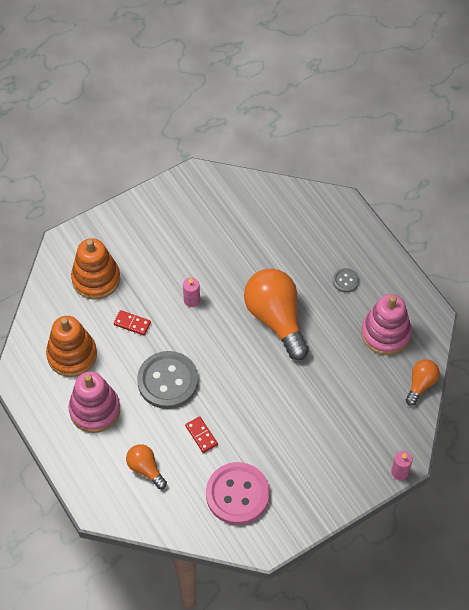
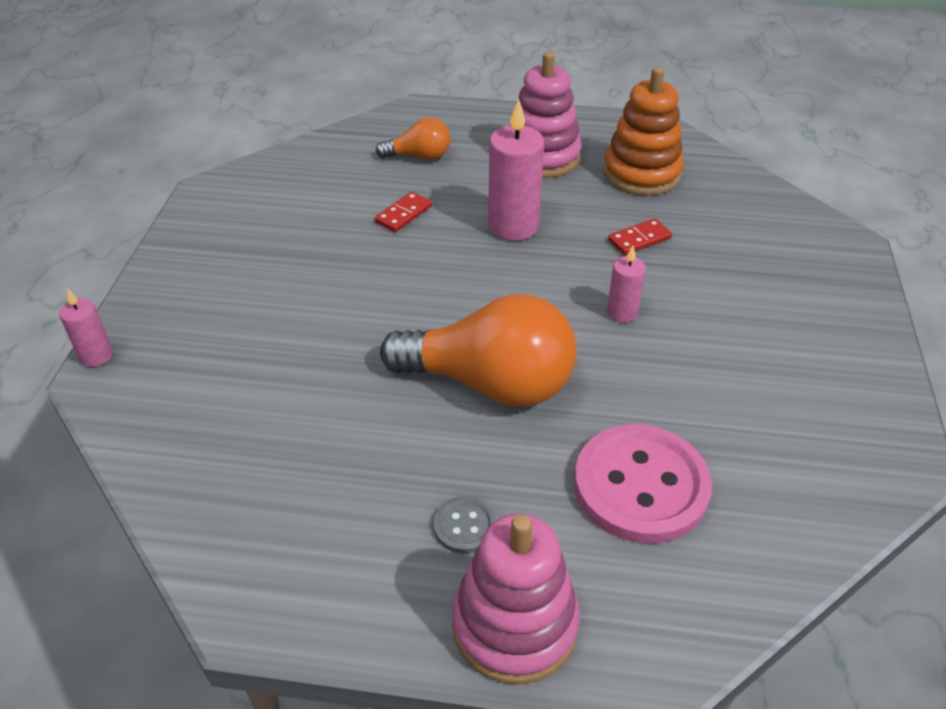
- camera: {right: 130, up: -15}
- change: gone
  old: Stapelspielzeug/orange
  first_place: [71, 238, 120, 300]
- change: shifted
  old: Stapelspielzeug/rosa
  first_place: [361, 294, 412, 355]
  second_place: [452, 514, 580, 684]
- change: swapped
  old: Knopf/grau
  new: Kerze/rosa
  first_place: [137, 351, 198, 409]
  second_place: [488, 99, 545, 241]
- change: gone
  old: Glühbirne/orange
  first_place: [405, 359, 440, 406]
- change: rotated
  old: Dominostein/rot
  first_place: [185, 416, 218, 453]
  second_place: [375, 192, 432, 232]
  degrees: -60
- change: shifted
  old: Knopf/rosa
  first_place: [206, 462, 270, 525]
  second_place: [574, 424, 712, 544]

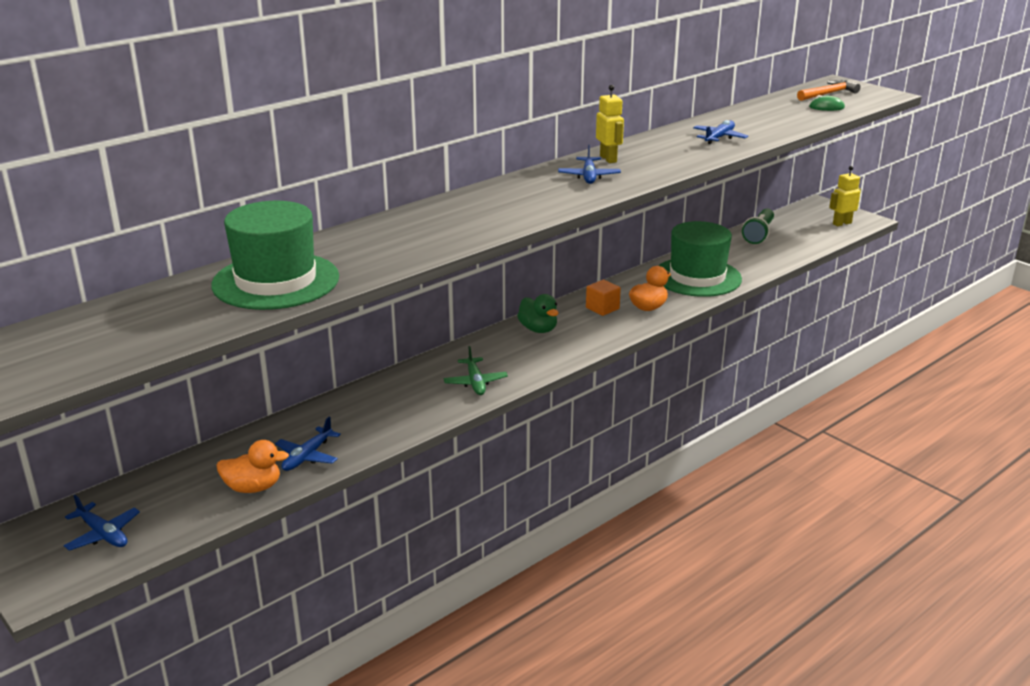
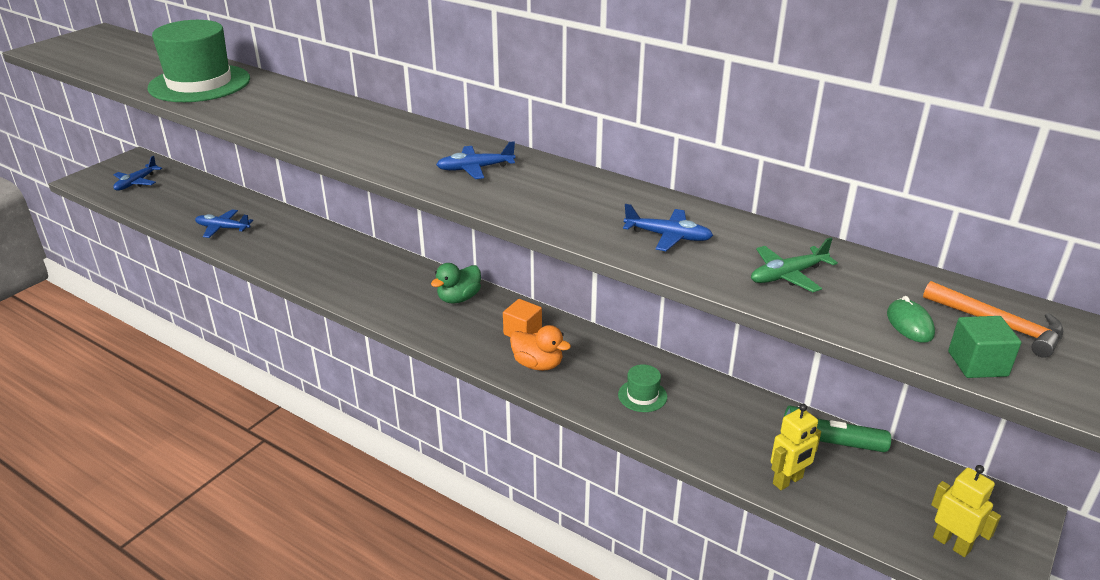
- camera: {right: 75, up: 5}
- change: shifted
  old: Roboter/gelb
  first_place: [596, 85, 624, 163]
  second_place: [771, 404, 821, 490]
- change: scaled
  old: Hut/grün
  first_place: [658, 221, 742, 297]
  second_place: [618, 364, 667, 412]
  factor: 0.42
- change: shifted
  old: Flugzeug/grün
  first_place: [444, 346, 508, 395]
  second_place: [751, 238, 838, 292]
- change: gone
  old: Ente/orange
  first_place: [217, 440, 289, 493]
- change: new
  new: Kubus/grün
  second_place: [948, 316, 1021, 378]

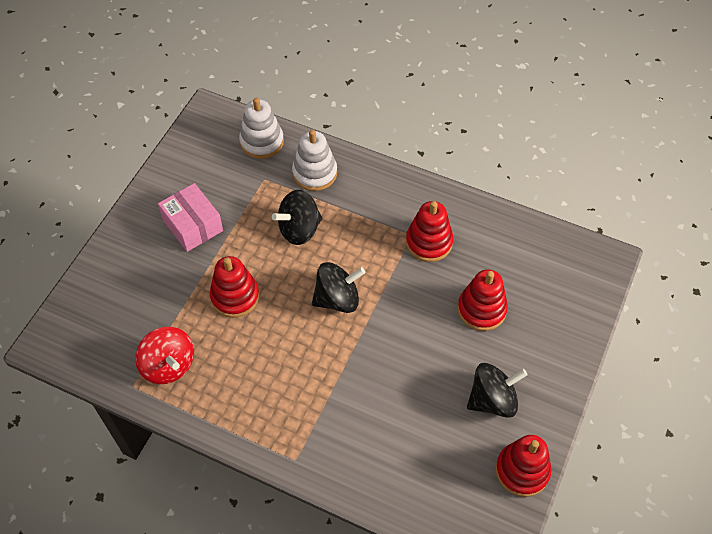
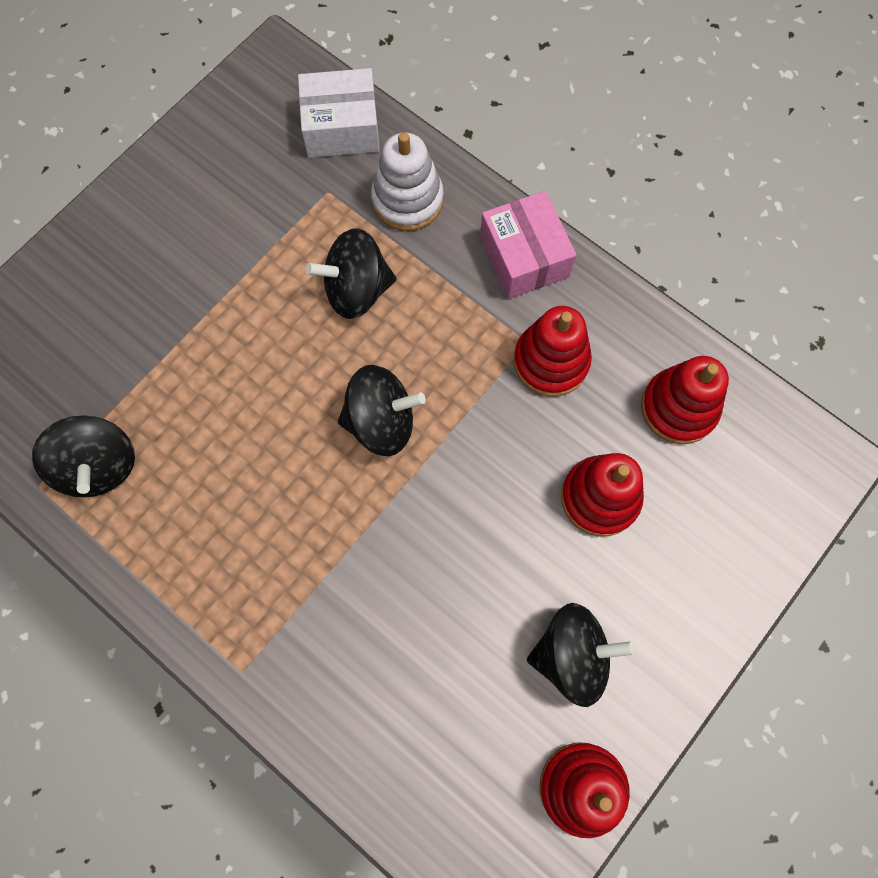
- camera: {right: 15, up: 15}
- change: swapped
  old: Stapelspielzeug/weiß
  new: Schachtel/weiß
  first_place: [239, 98, 284, 159]
  second_place: [298, 68, 380, 158]
- change: shifted
  old: Schachtel/rosa
  first_place: [158, 183, 223, 252]
  second_place: [480, 191, 576, 299]
- change: shifted
  old: Stapelspielzeug/rot
  first_place: [210, 256, 259, 318]
  second_place: [641, 356, 729, 444]
- change: repainted
  old: Kreisel/rot
  new: Kreisel/schwarz
  first_place: [135, 327, 194, 384]
  second_place: [32, 415, 135, 497]

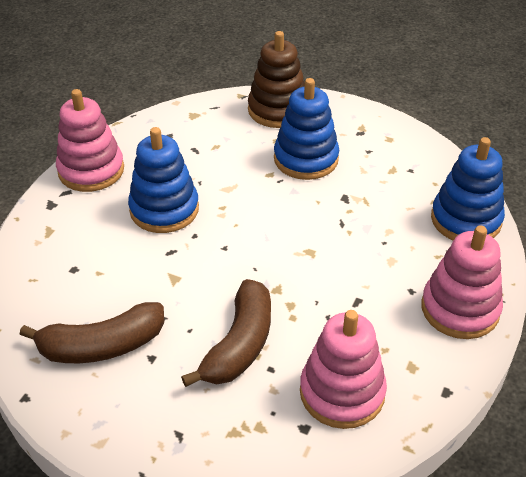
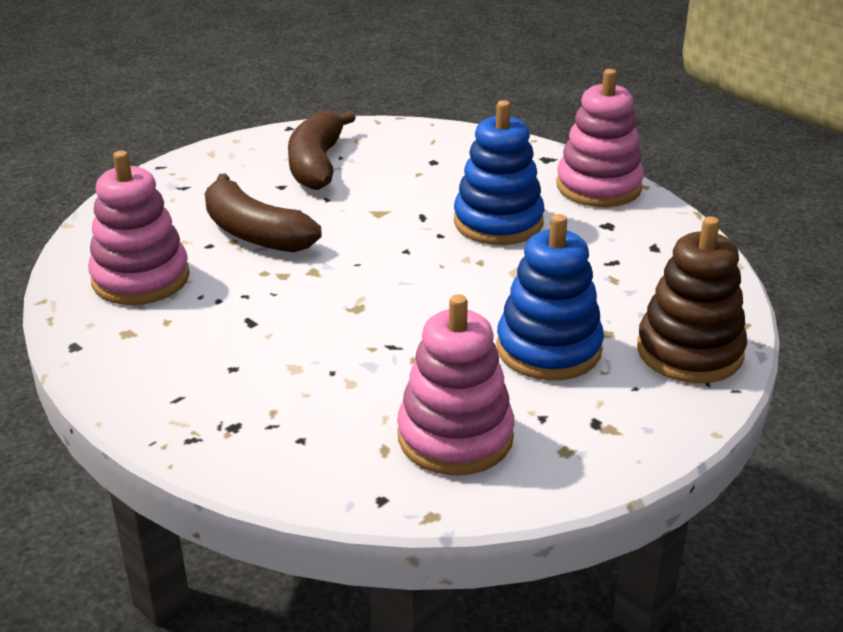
- camera: {right: 110, up: -10}
- change: gone
  old: Stapelspielzeug/blau
  first_place: [431, 137, 505, 241]
- change: shifted
  old: Stapelspielzeug/rosa
  first_place: [421, 225, 503, 339]
  second_place: [397, 294, 514, 475]

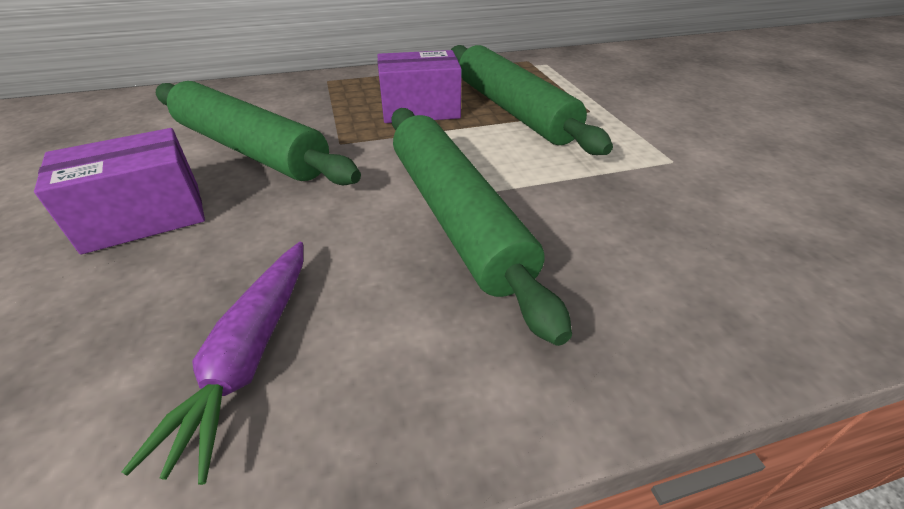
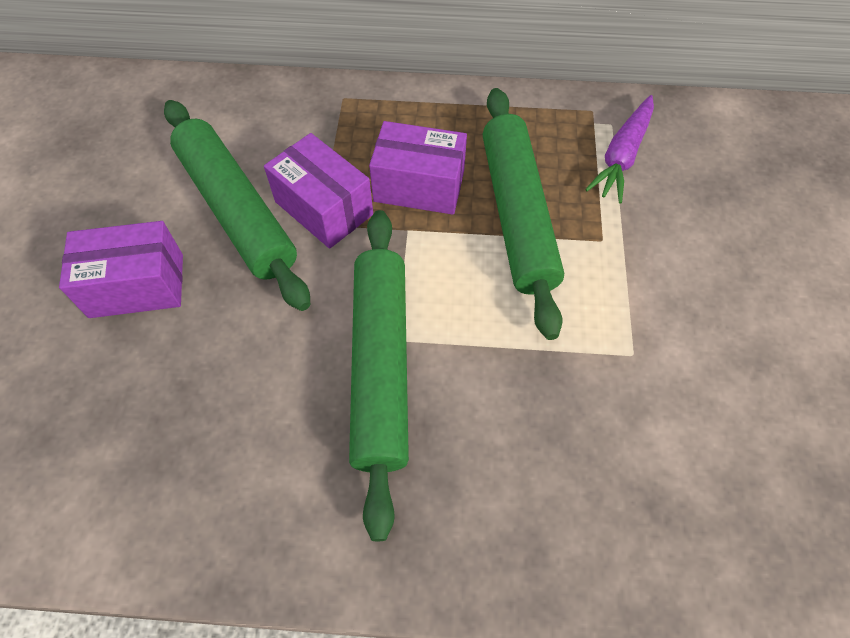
- camera: {right: 20, up: 20}
- change: shifted
  old: Karotte/lila
  first_place: [122, 242, 303, 485]
  second_place: [585, 95, 654, 204]
- change: new
  new: Schachtel/lila
  second_place: [264, 133, 373, 249]

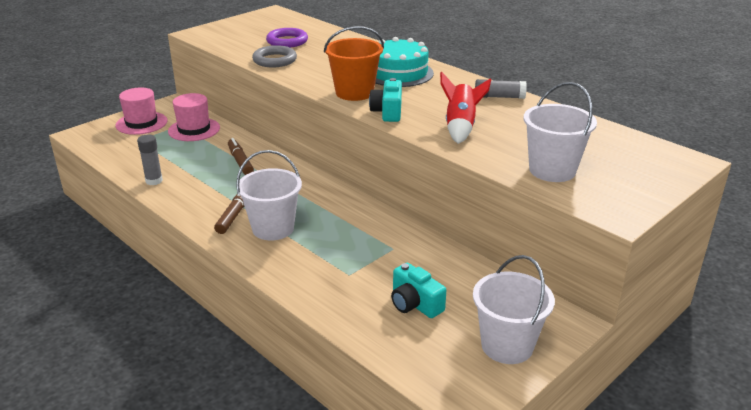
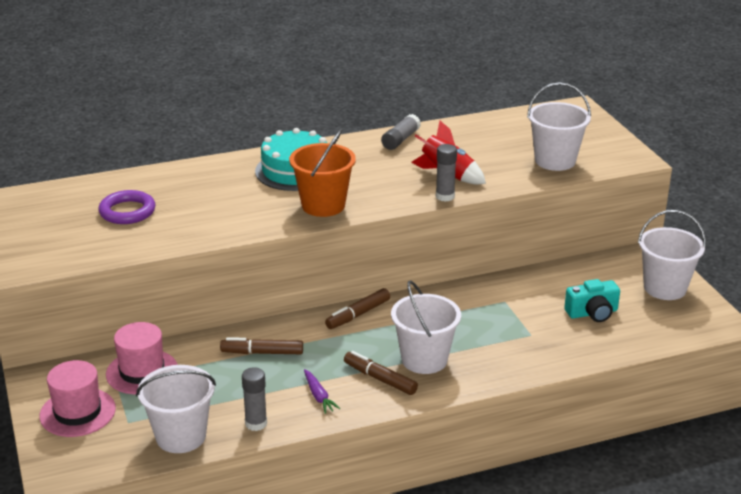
- camera: {right: -65, up: 0}
- change: gone
  old: Ring/grau
  first_place: [252, 45, 297, 67]
- change: gone
  old: Kamera/türkis
  first_place: [369, 78, 402, 122]
- change: new
  new: Klebestift/grau
  second_place: [436, 144, 457, 202]
- change: new
  new: Filzstift/braun
  second_place: [325, 288, 390, 329]
- change: new
  new: Eimer/weiß
  second_place: [136, 365, 216, 453]
- change: new
  new: Karotte/lila
  second_place: [304, 369, 340, 414]

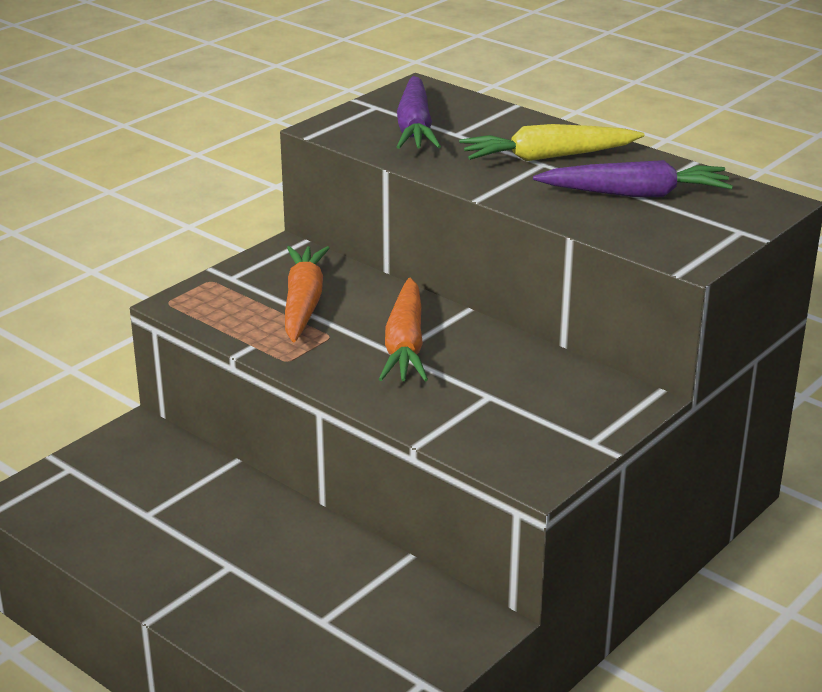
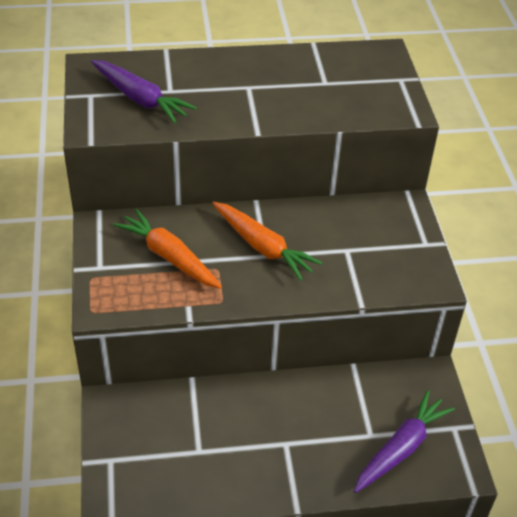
- camera: {right: -50, up: 15}
- change: gone
  old: Karotte/gelb
  first_place: [459, 124, 644, 161]
- change: shifted
  old: Karotte/lila
  first_place: [533, 160, 733, 197]
  second_place: [354, 390, 455, 493]

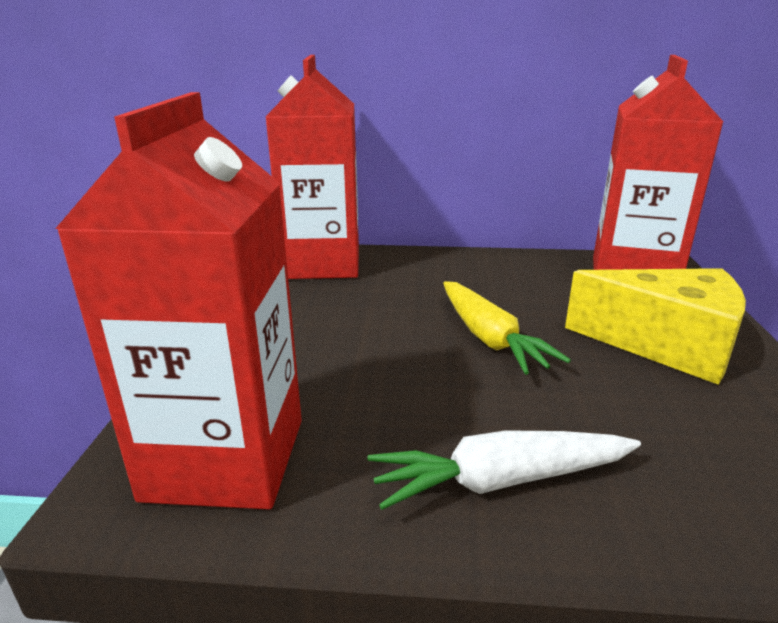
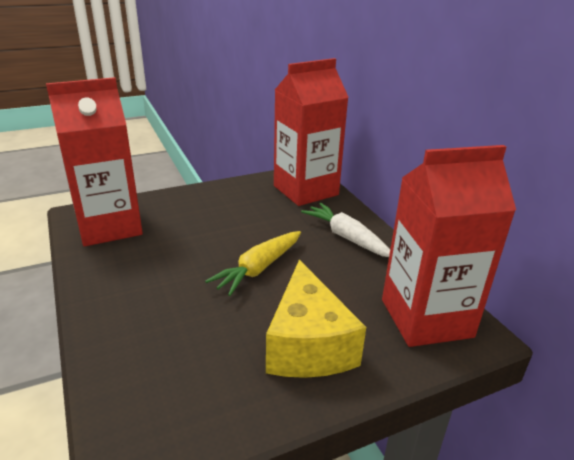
- camera: {right: 60, up: 5}
- change: shifted
  old: Karotte/weiß
  first_place: [367, 430, 641, 510]
  second_place: [301, 203, 390, 257]

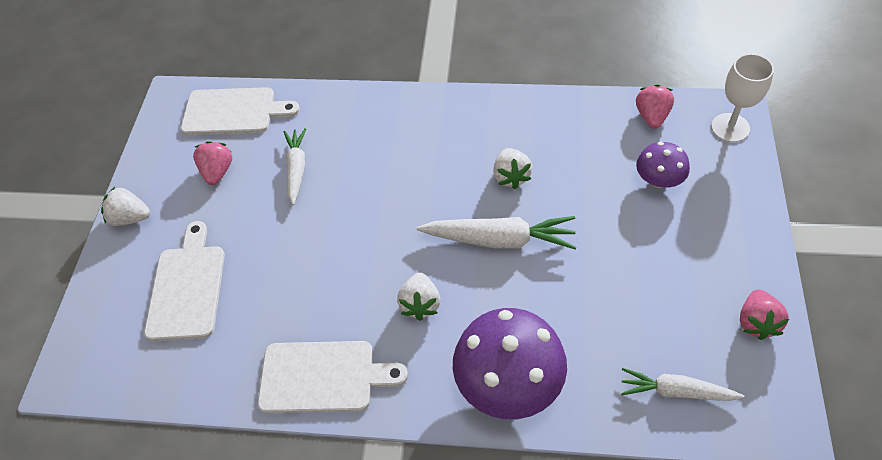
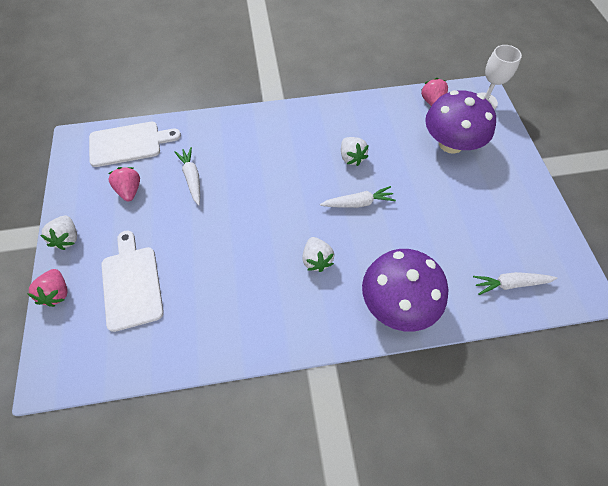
- camera: {right: -20, up: 5}
- change: scaled
  old: Pilz/lila
  first_place: [636, 142, 690, 188]
  second_place: [425, 90, 496, 154]
  factor: 1.84
- change: rotated
  old: Erdbeere/weiß
  first_place: [101, 187, 150, 226]
  second_place: [40, 216, 77, 250]
  degrees: -90
- change: scaled
  old: Karotte/weiß
  first_place: [417, 216, 576, 250]
  second_place: [320, 186, 396, 208]
  factor: 0.66
- change: shifted
  old: Erdbeere/rosa
  first_place: [740, 289, 789, 340]
  second_place: [28, 269, 67, 307]
- change: gone
  old: Schneidebrett/weiß
  first_place: [258, 341, 408, 413]

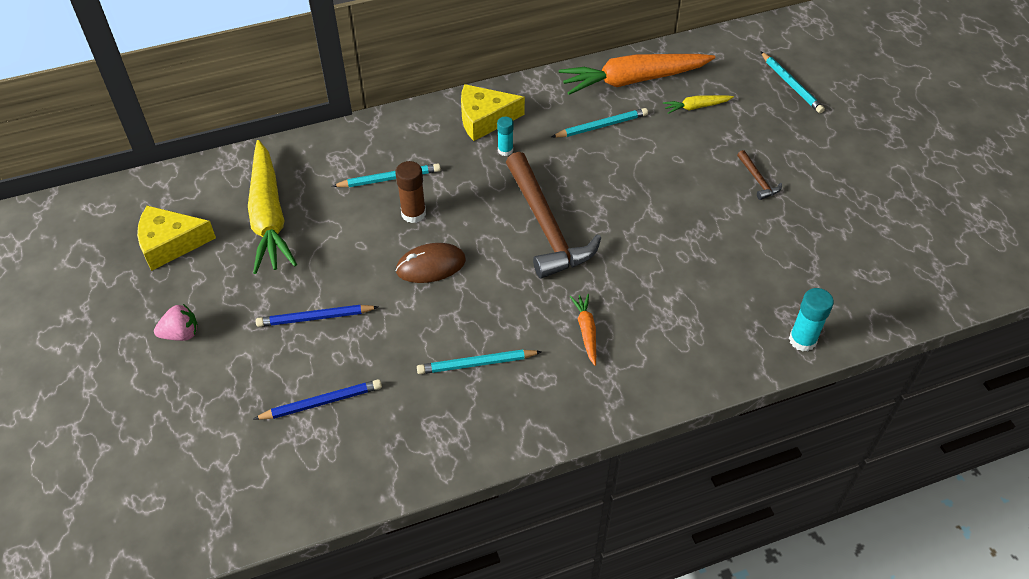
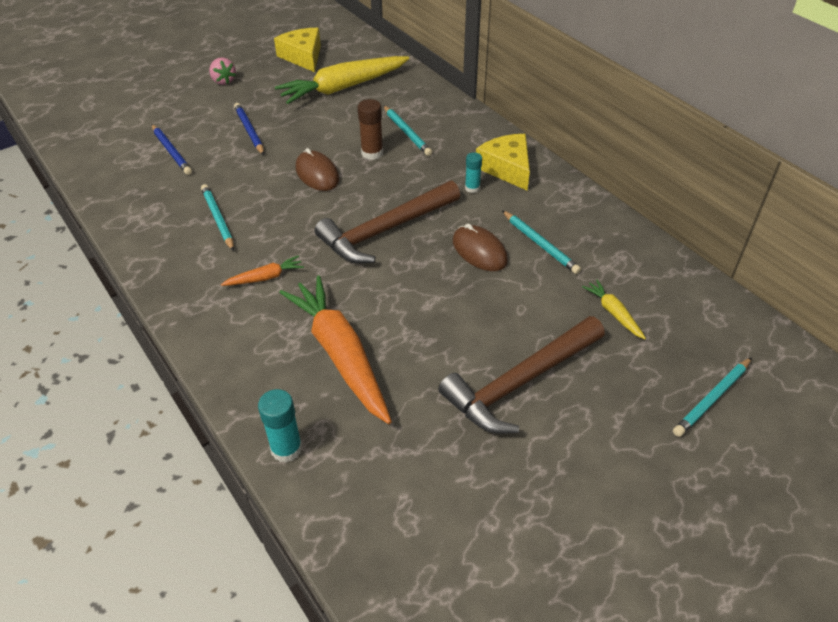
- camera: {right: 75, up: -5}
- change: shifted
  old: Karotte/orange
  first_place: [559, 54, 715, 95]
  second_place: [279, 276, 392, 424]
- change: scaled
  old: Hammer/braun
  first_place: [737, 150, 782, 200]
  second_place: [438, 316, 605, 434]
  factor: 2.37
- change: new
  new: Computermaus/braun
  second_place: [453, 223, 508, 271]

